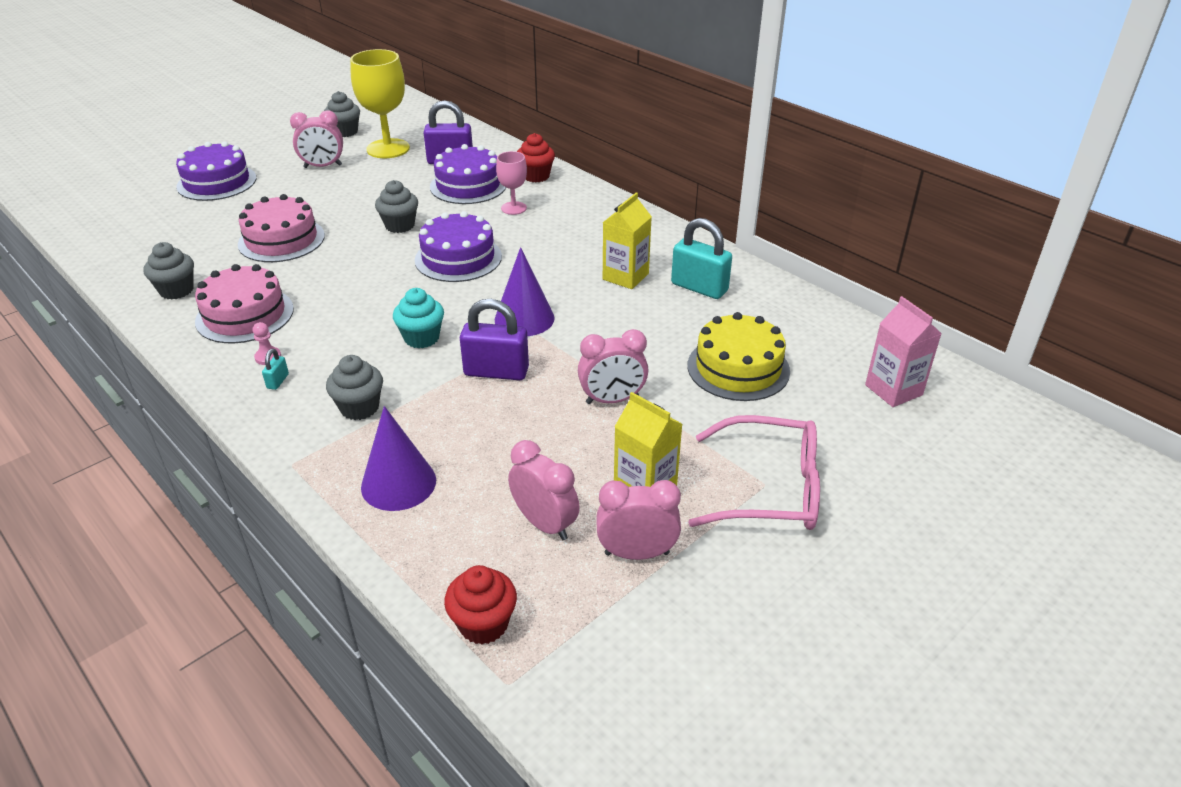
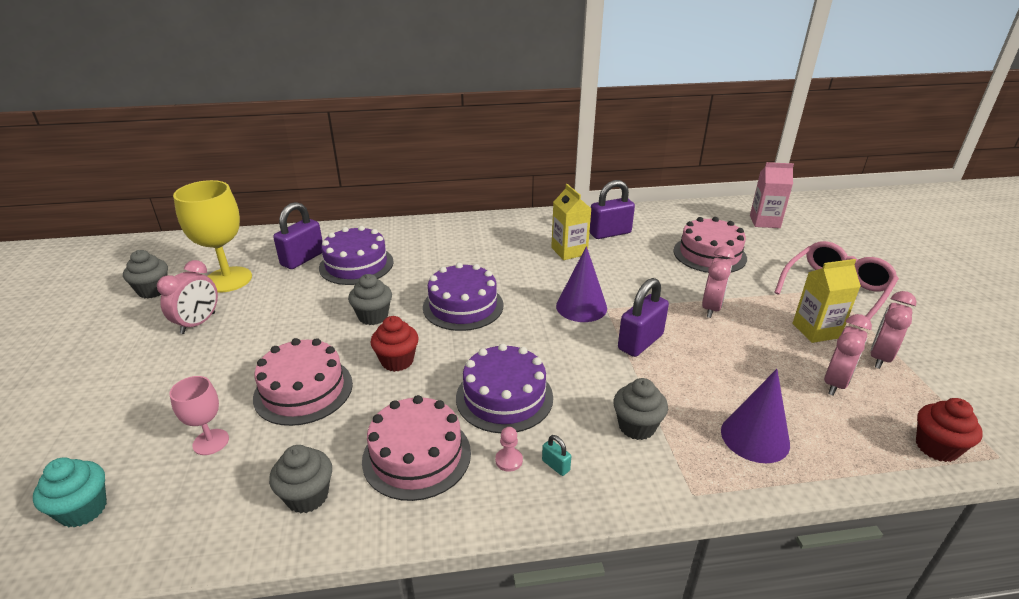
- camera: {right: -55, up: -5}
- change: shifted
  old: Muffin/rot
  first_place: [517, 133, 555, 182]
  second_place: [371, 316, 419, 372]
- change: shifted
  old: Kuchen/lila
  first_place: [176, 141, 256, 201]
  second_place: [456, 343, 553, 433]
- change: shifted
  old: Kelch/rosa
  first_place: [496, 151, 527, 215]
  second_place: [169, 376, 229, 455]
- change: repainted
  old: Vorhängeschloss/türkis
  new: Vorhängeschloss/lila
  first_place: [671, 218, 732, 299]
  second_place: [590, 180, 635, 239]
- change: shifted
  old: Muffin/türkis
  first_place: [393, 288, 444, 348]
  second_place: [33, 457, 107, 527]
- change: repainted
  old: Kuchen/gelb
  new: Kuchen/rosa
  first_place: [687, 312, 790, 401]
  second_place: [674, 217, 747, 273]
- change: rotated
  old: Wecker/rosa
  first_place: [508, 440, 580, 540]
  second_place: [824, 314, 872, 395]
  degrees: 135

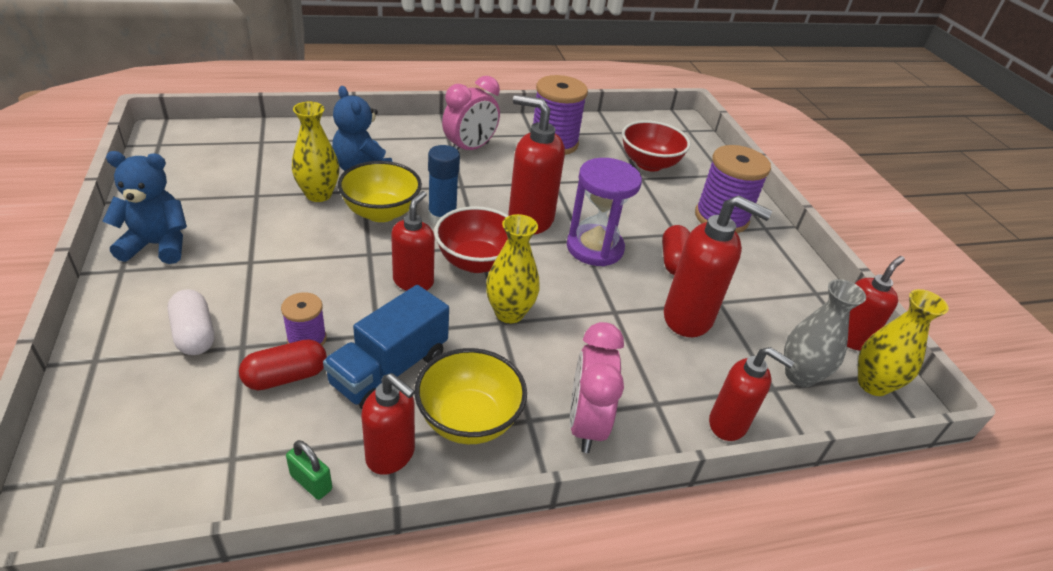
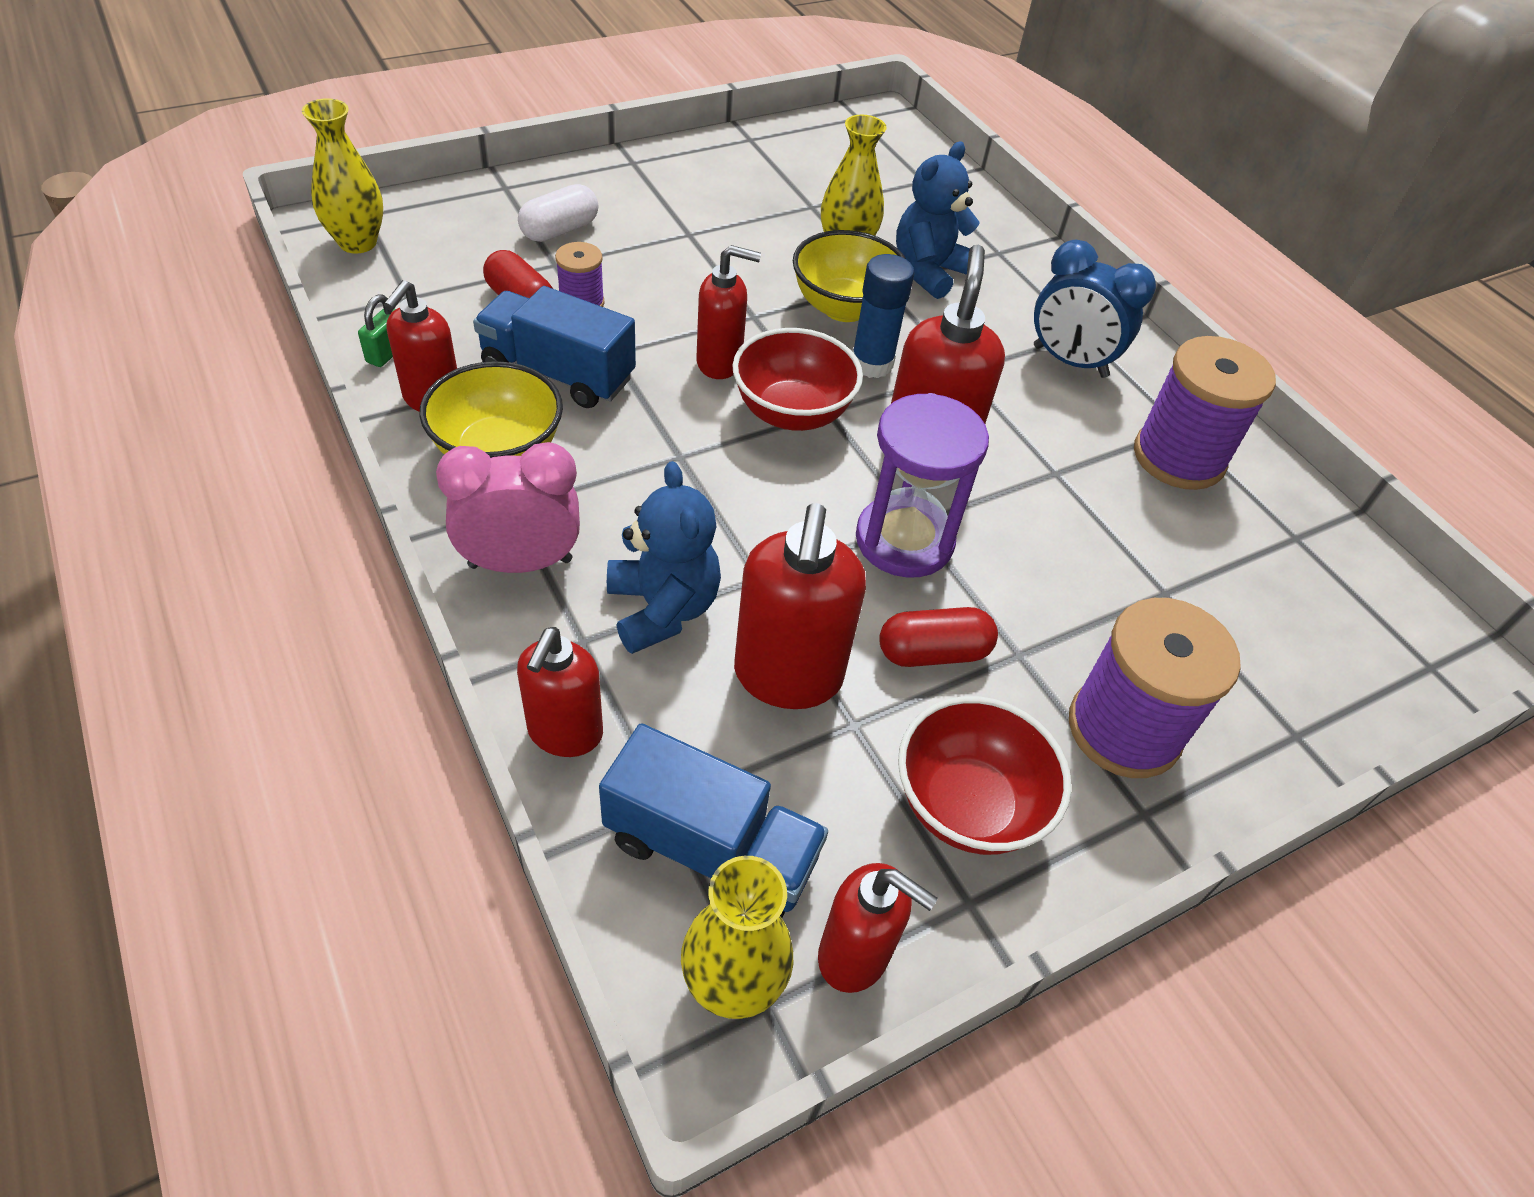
- camera: {right: 75, up: 10}
- change: repainted
  old: Wecker/rosa
  new: Wecker/blau
  first_place: [442, 76, 500, 150]
  second_place: [1034, 240, 1156, 378]
- change: shifted
  old: Schüssel/rot
  first_place: [622, 120, 690, 172]
  second_place: [898, 696, 1071, 855]
- change: shifted
  old: Teddybär/blau
  first_place: [102, 151, 187, 264]
  second_place: [607, 461, 721, 654]
- change: shifted
  old: Vase/gelb
  first_place: [486, 214, 540, 323]
  second_place: [302, 98, 383, 254]
- change: swapped
  old: Vase/grau
  new: Lastwagen/blau
  first_place: [784, 279, 866, 387]
  second_place: [599, 723, 828, 918]

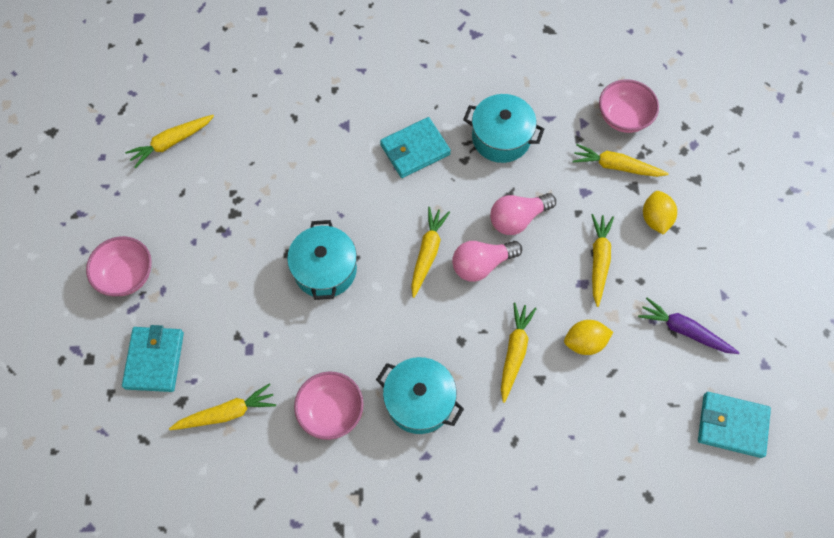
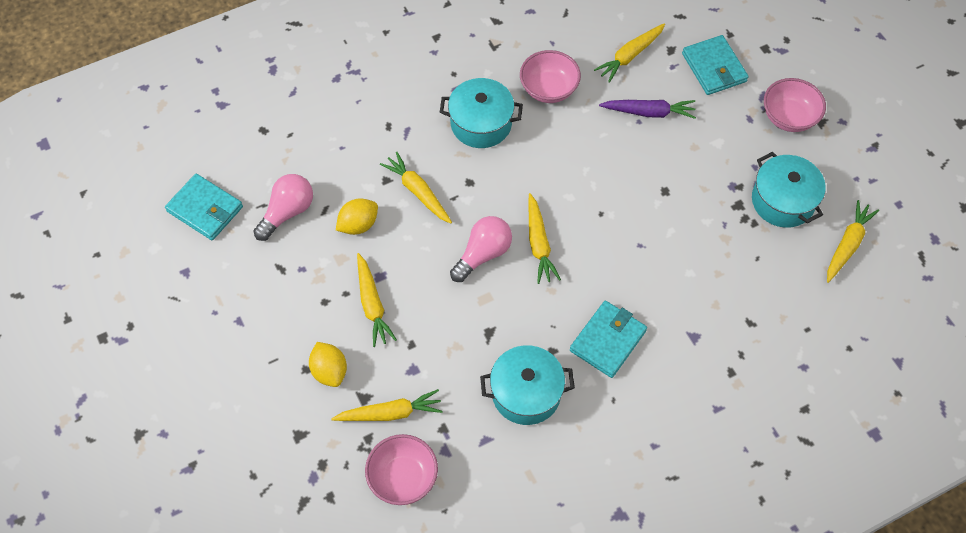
- camera: {right: 155, up: -5}
- change: shifted
  old: Glühbirne/rosa
  first_place: [490, 193, 556, 235]
  second_place: [253, 174, 313, 241]
- change: shifted
  old: Kochtopf/türkis
  first_place: [287, 220, 357, 300]
  second_place: [752, 152, 826, 228]
- change: shifted
  old: Karotte/lila
  first_place: [638, 298, 740, 354]
  second_place: [599, 100, 696, 119]
- change: rotated
  old: Karotte/gelb
  first_place: [501, 303, 537, 403]
  second_place: [380, 152, 452, 224]
  degrees: 150
- change: rotated
  old: Geldbörse/türkis
  first_place: [698, 392, 771, 458]
  second_place: [165, 174, 243, 240]
  degrees: 45

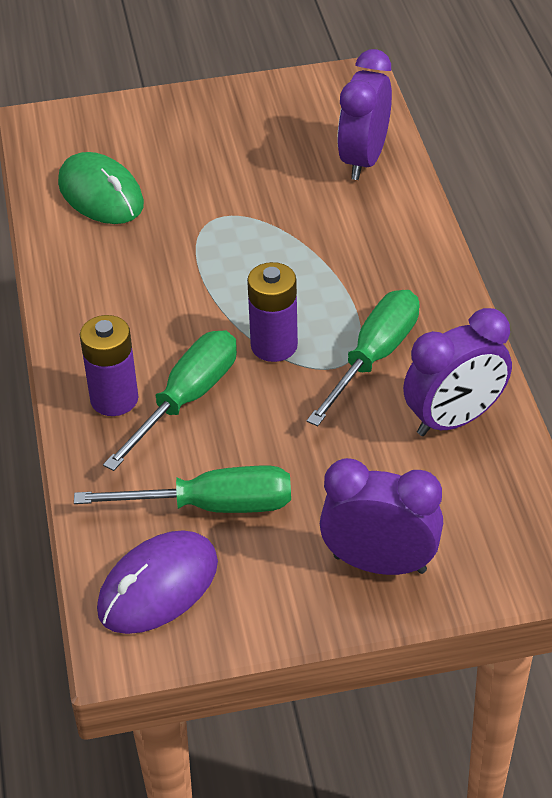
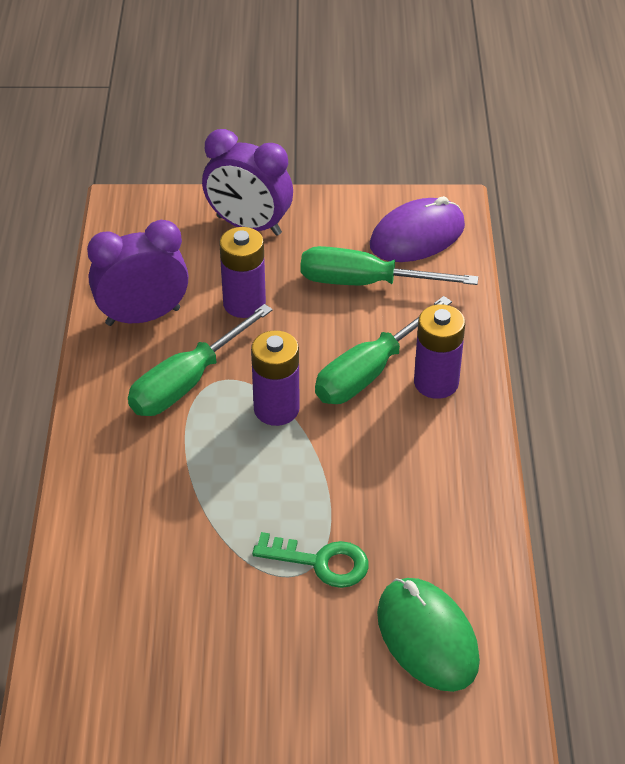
- camera: {right: -170, up: 0}
- change: gone
  old: Wecker/lila
  first_place: [337, 49, 392, 180]
- change: new
  new: Batterie/lila
  second_place: [219, 227, 266, 318]
- change: new
  new: Schlüssel/grün
  second_place: [252, 532, 369, 588]

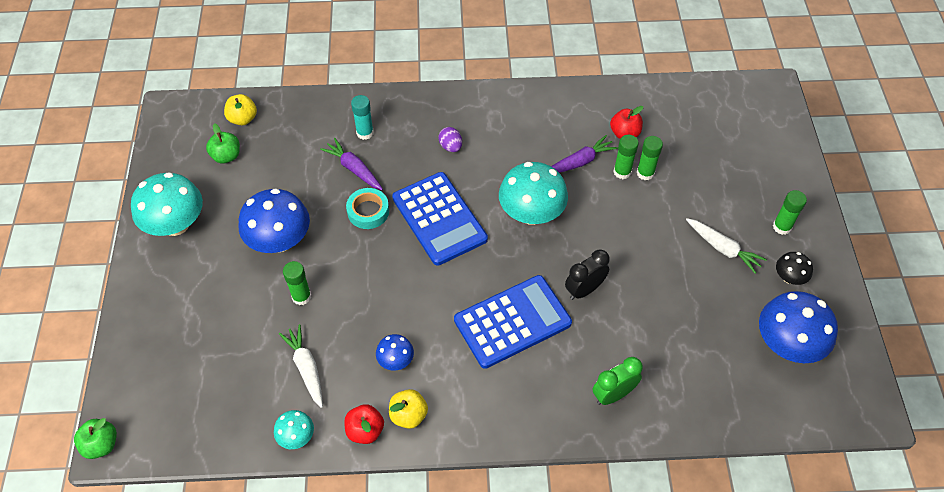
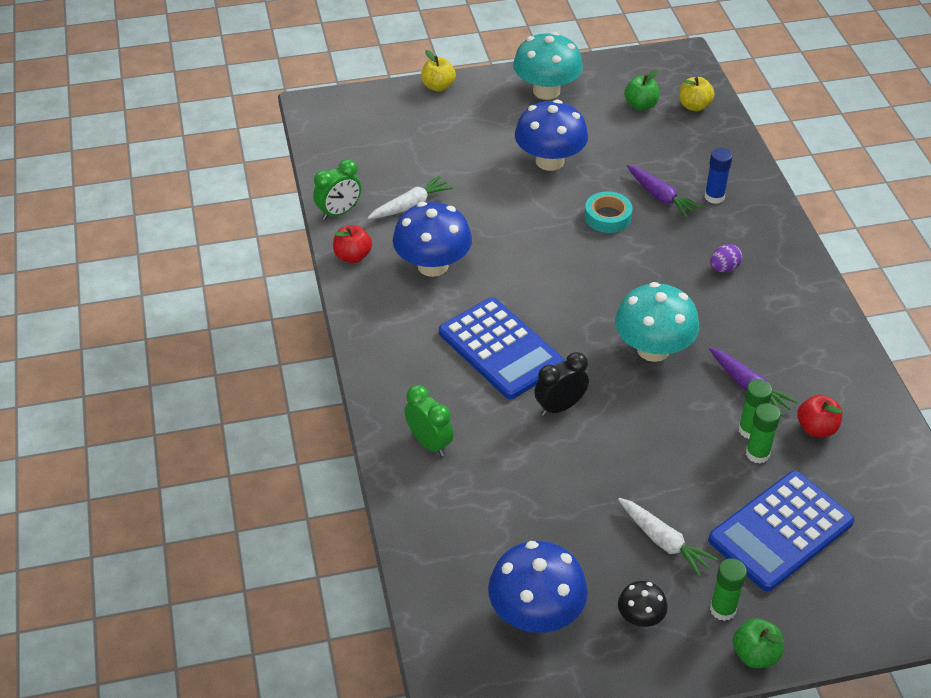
- camera: {right: 80, up: -10}
- change: repainted
  old: Klebestift/türkis
  new: Klebestift/blau
  first_place: [351, 95, 374, 140]
  second_place: [705, 148, 732, 204]
- change: rotated
  old: Karotte/lila
  first_place: [320, 138, 383, 190]
  second_place: [627, 165, 702, 218]
  degrees: 105
- change: shifted
  old: Taschenrechner/blau
  first_place: [392, 172, 488, 266]
  second_place: [708, 471, 854, 592]
- change: rotated
  old: Karotte/weiß
  first_place: [686, 218, 767, 274]
  second_place: [618, 498, 718, 577]
  degrees: -75
- change: rotated
  old: Wecker/schwarz
  first_place: [565, 249, 610, 300]
  second_place: [534, 352, 589, 416]
  degrees: -75
- change: gone
  old: Klebestift/grün
  first_place: [283, 261, 311, 305]
- change: scaled
  old: Pilz/blau
  first_place: [376, 334, 414, 371]
  second_place: [393, 202, 472, 277]
  factor: 1.99
- change: shifted
  old: Apfel/gelb
  first_place: [389, 389, 428, 429]
  second_place: [421, 50, 456, 92]
- change: swapped
  old: Pilz/türkis
  new: Wecker/grün
  first_place: [274, 410, 314, 449]
  second_place: [313, 159, 361, 220]
- change: shifted
  old: Apfel/grün
  first_place: [74, 418, 117, 459]
  second_place: [732, 618, 784, 668]

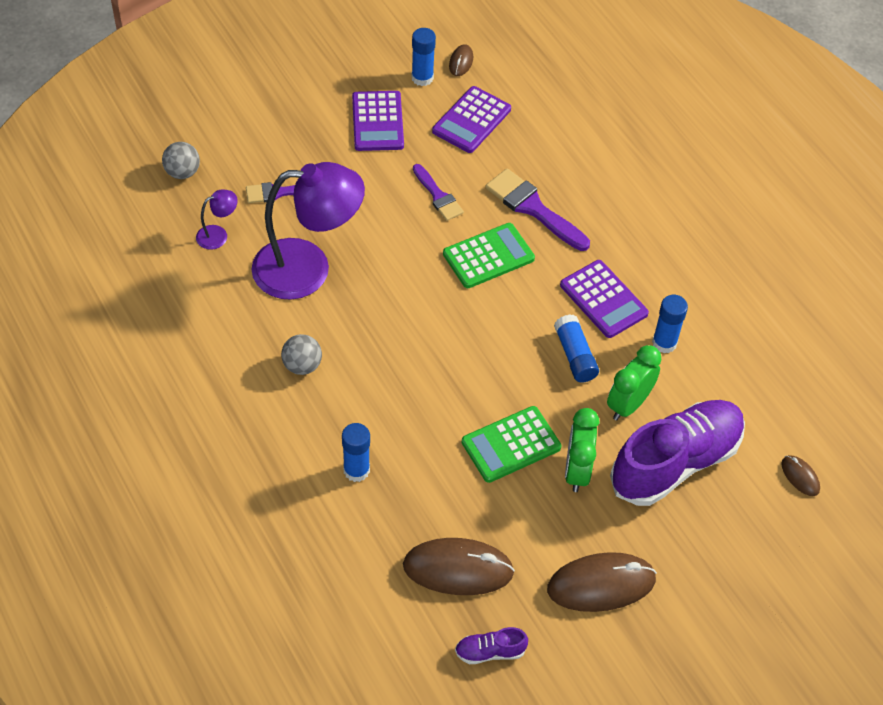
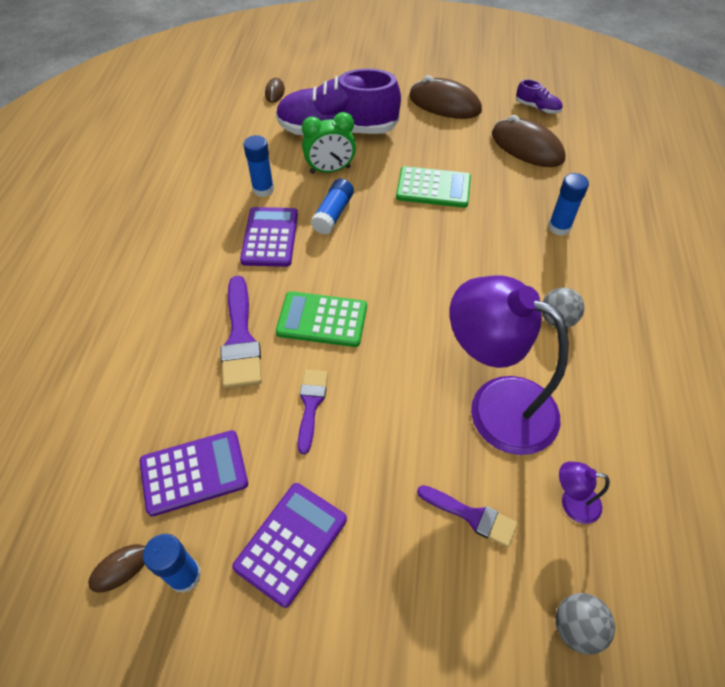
- camera: {right: -140, up: 0}
- change: gone
  old: Wecker/grün
  first_place: [565, 408, 599, 492]

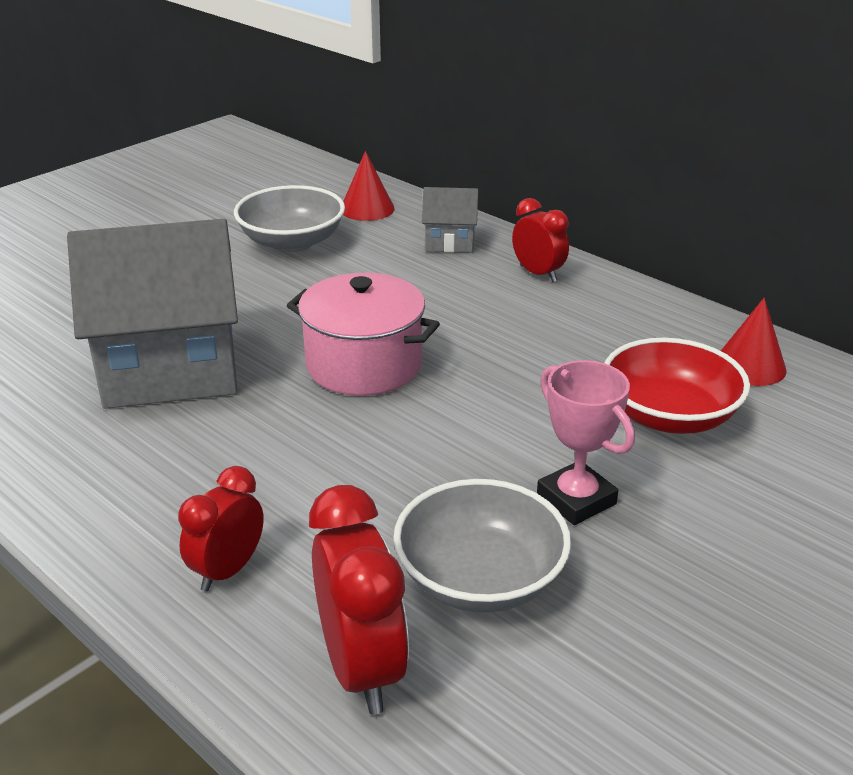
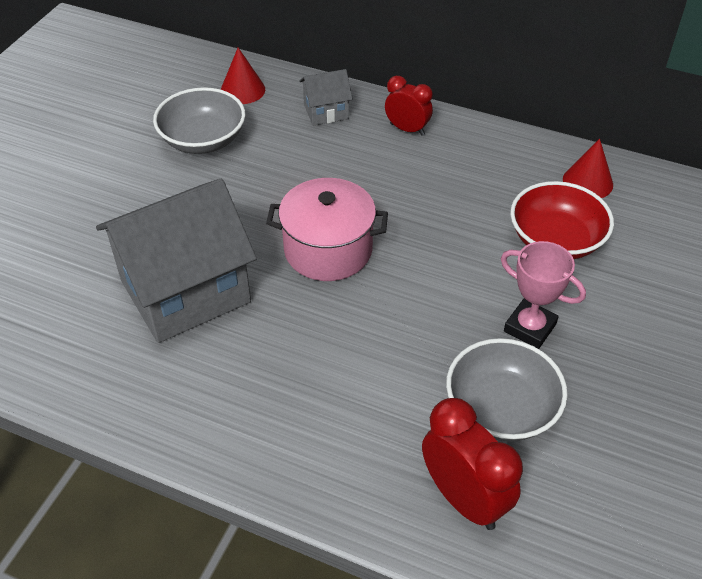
- camera: {right: -20, up: 15}
- change: gone
  old: Wecker/rot
  first_place: [178, 466, 264, 592]

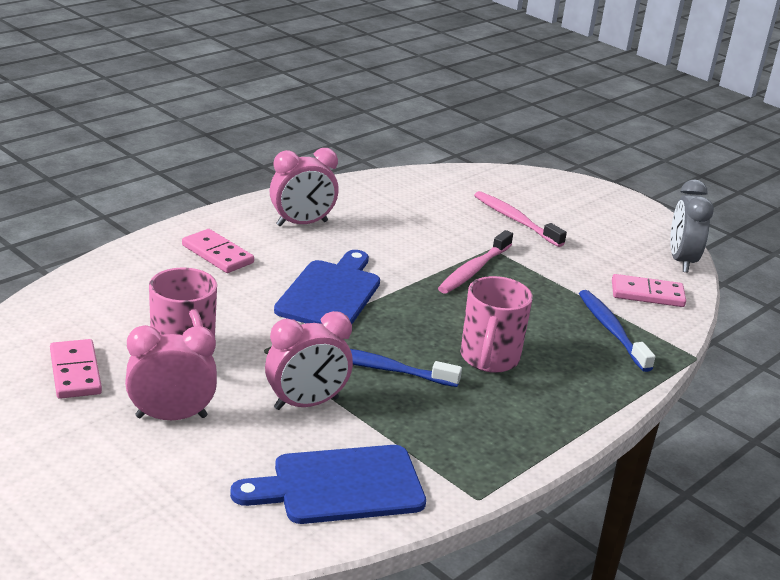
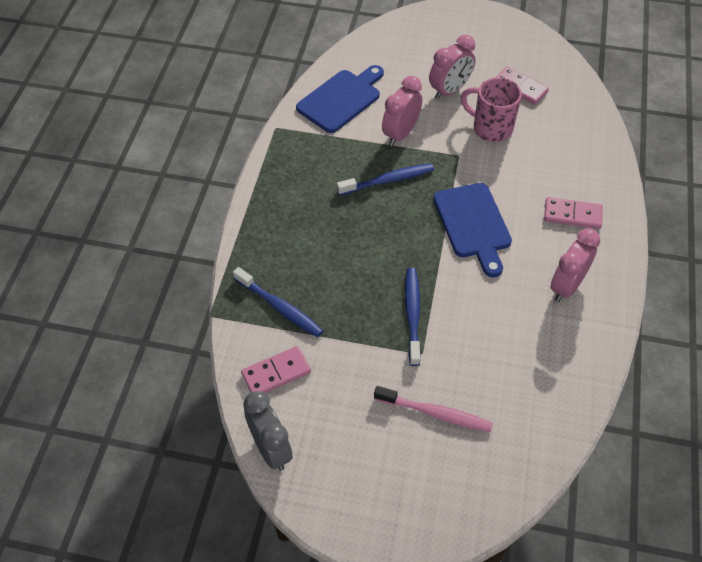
- camera: {right: 150, up: 25}
- change: repainted
  old: Zahnbürste/rosa
  new: Zahnbürste/blau
  first_place: [438, 230, 513, 294]
  second_place: [405, 268, 421, 366]
- change: gone
  old: Tasse/rosa
  first_place: [461, 276, 533, 373]

